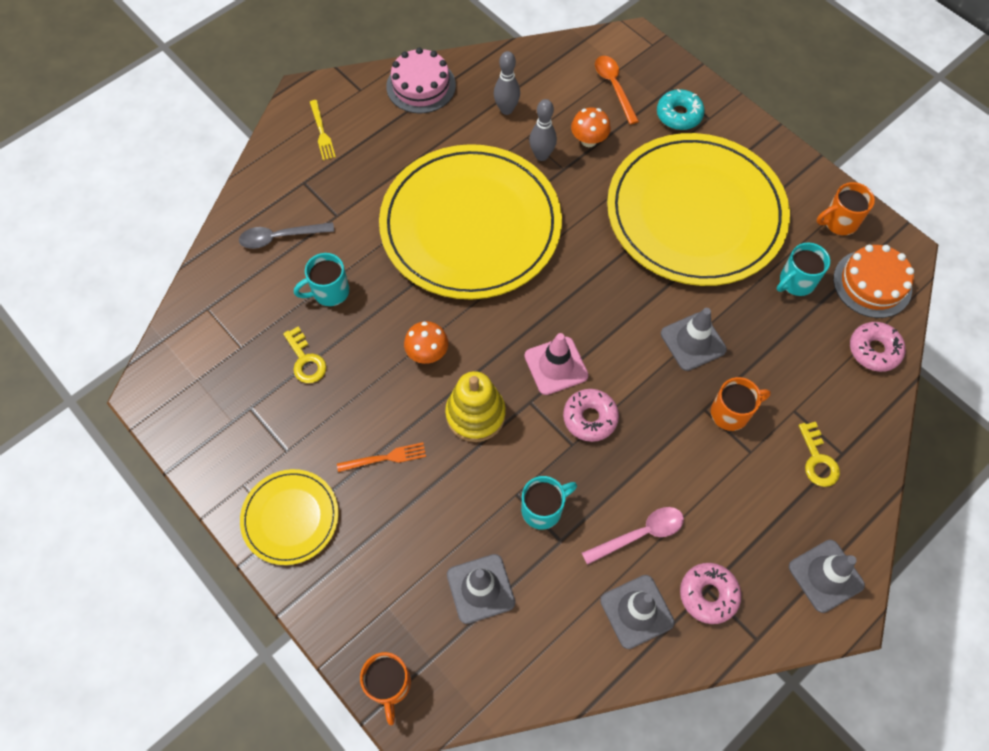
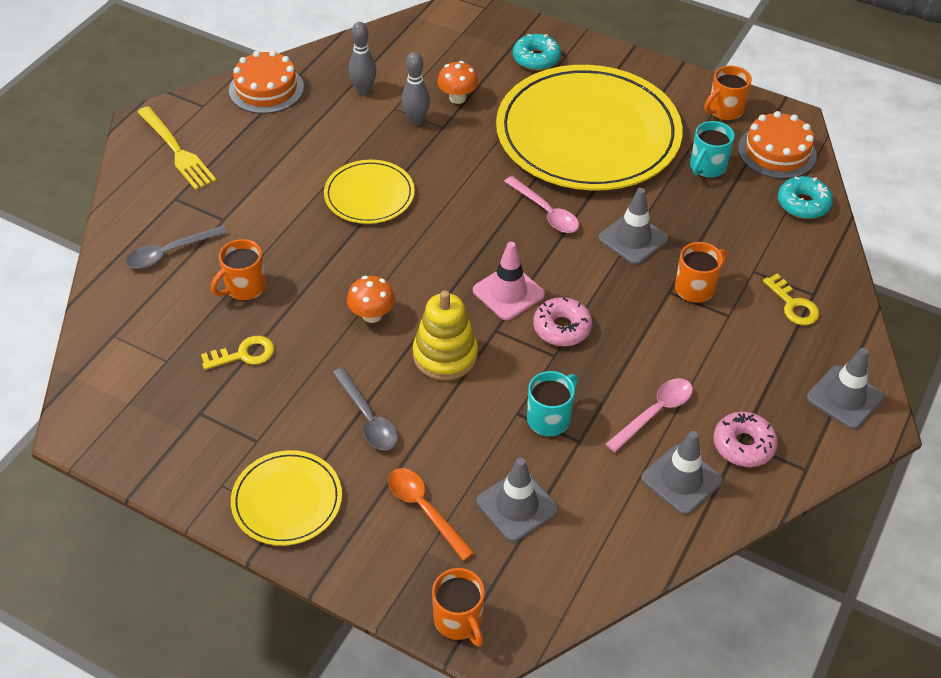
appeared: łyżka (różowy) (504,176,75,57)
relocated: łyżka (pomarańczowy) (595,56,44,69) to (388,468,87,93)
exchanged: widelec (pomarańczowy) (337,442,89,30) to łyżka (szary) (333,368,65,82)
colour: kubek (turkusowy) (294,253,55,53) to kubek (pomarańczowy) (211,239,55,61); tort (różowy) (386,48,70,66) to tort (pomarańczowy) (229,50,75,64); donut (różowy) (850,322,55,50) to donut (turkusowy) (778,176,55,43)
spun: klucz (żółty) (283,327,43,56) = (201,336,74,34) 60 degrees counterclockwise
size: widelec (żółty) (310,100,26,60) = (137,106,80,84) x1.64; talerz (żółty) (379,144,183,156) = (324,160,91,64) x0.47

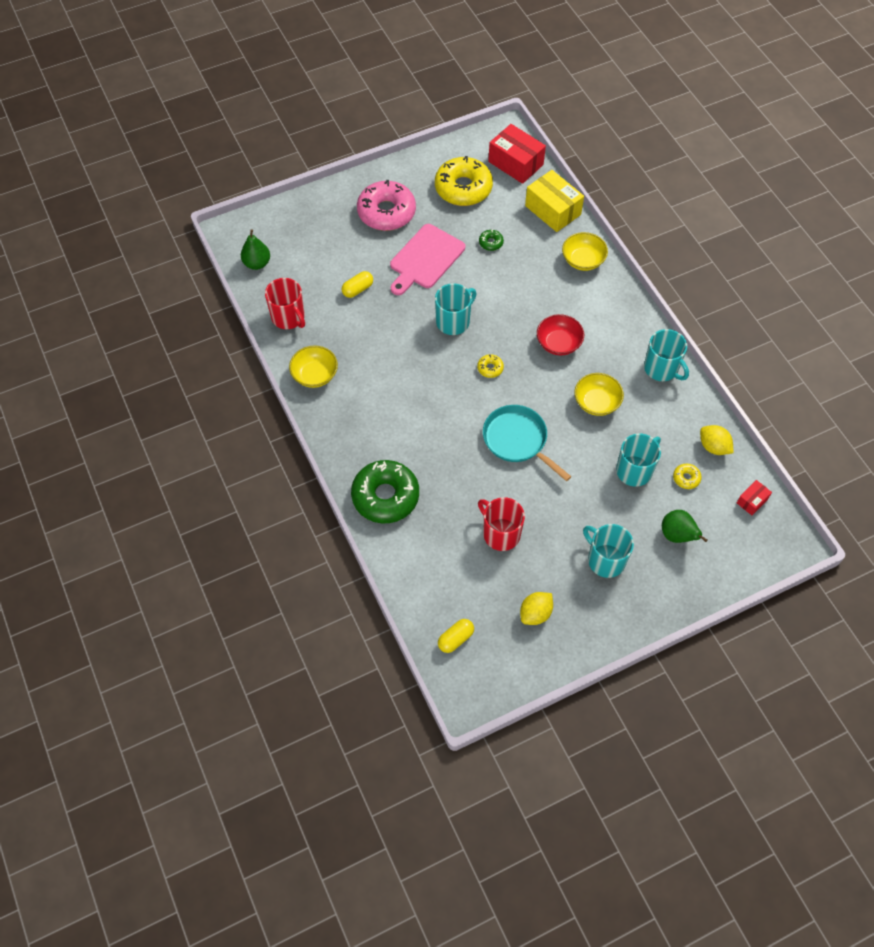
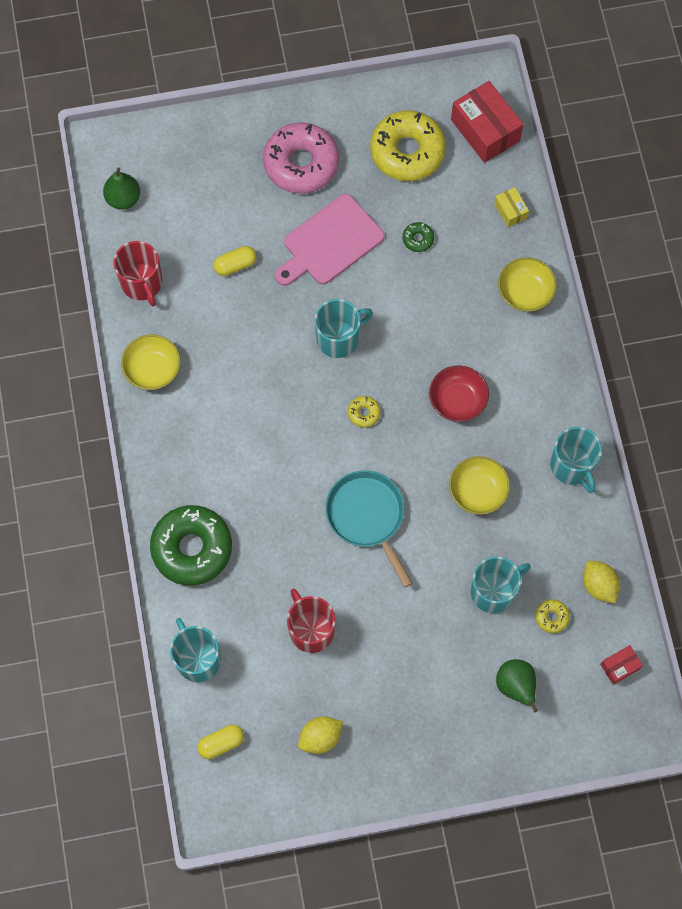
relocated: kubek (turkusowy) (583,524,51,54) to (170,618,51,64)
size: pudełko (żółty) (525,170,59,62) = (494,187,35,40) x0.49

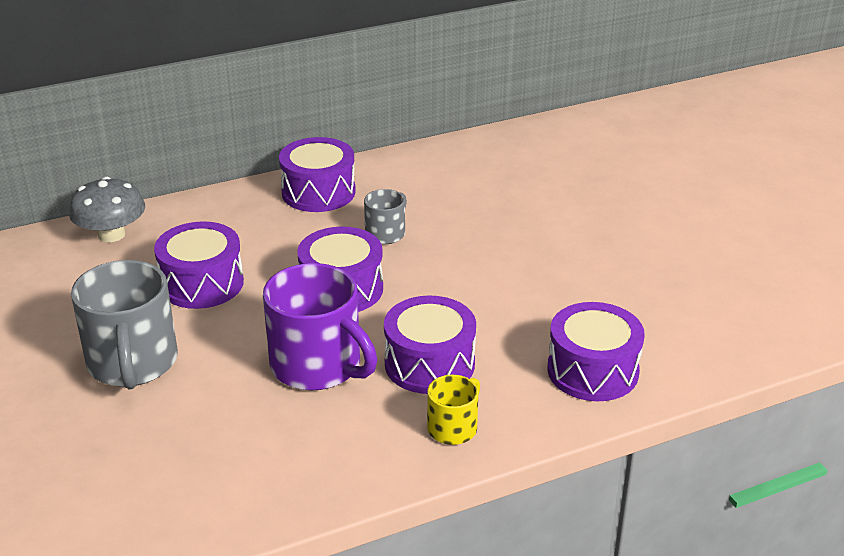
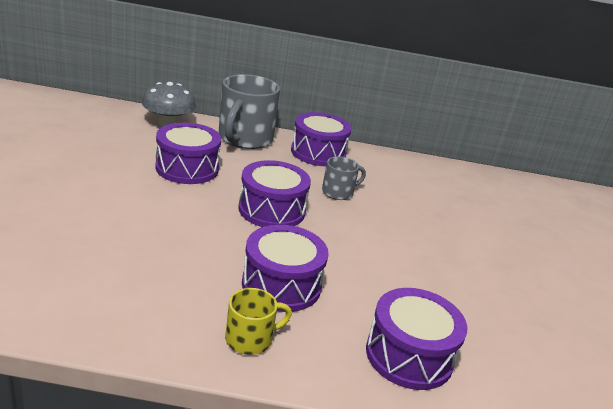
missing: kubek (fioletowy) (263,263,114,127)
relocated: kubek (szary) (71,260,107,129) to (218,74,62,75)

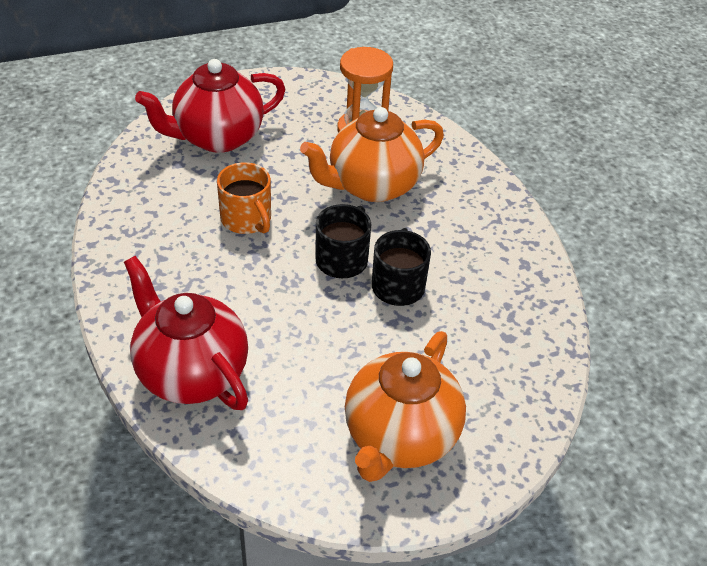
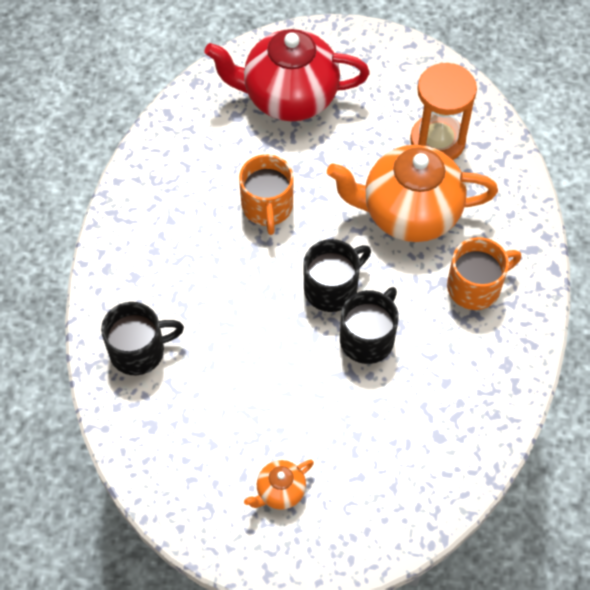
appeared: kubek (pomarańczowy) (447,237,74,73)
exchanged: imbryk (czerwony) (124,256,124,154) to kubek (czarny) (101,302,83,73)
size: imbryk (pomarańczowy) (345,331,121,151) = (244,459,70,51) x0.44

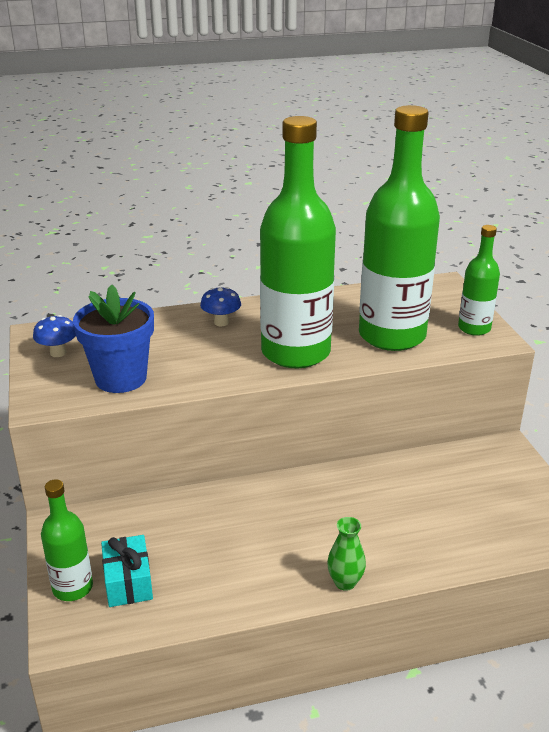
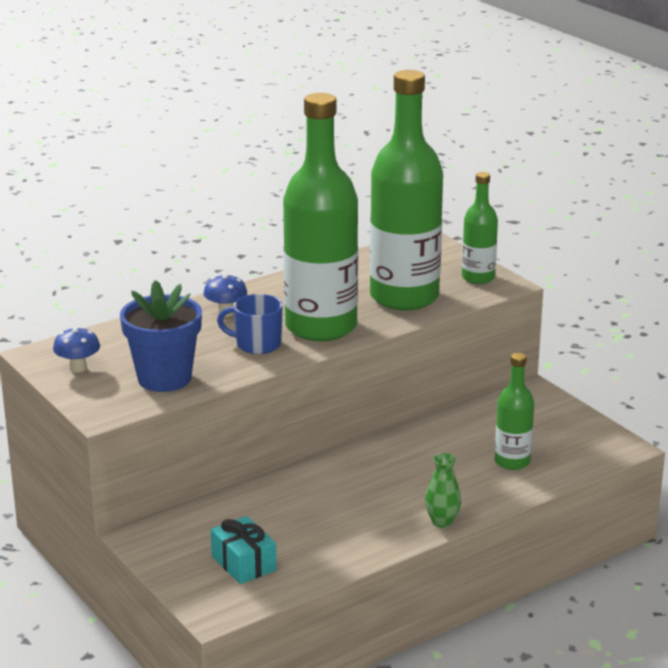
appeared: kubek (niebieski) (217,294,66,60)
relocated: butelka (zielony) (41,479,52,122) to (495,353,39,117)

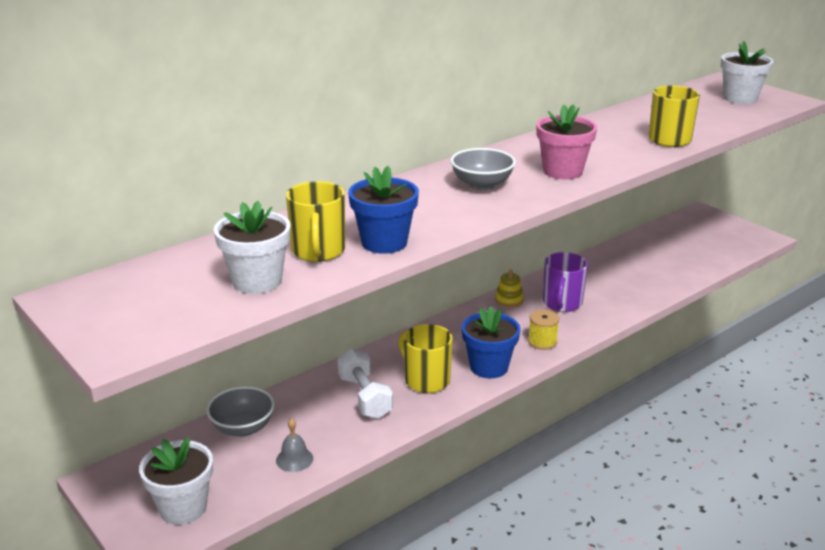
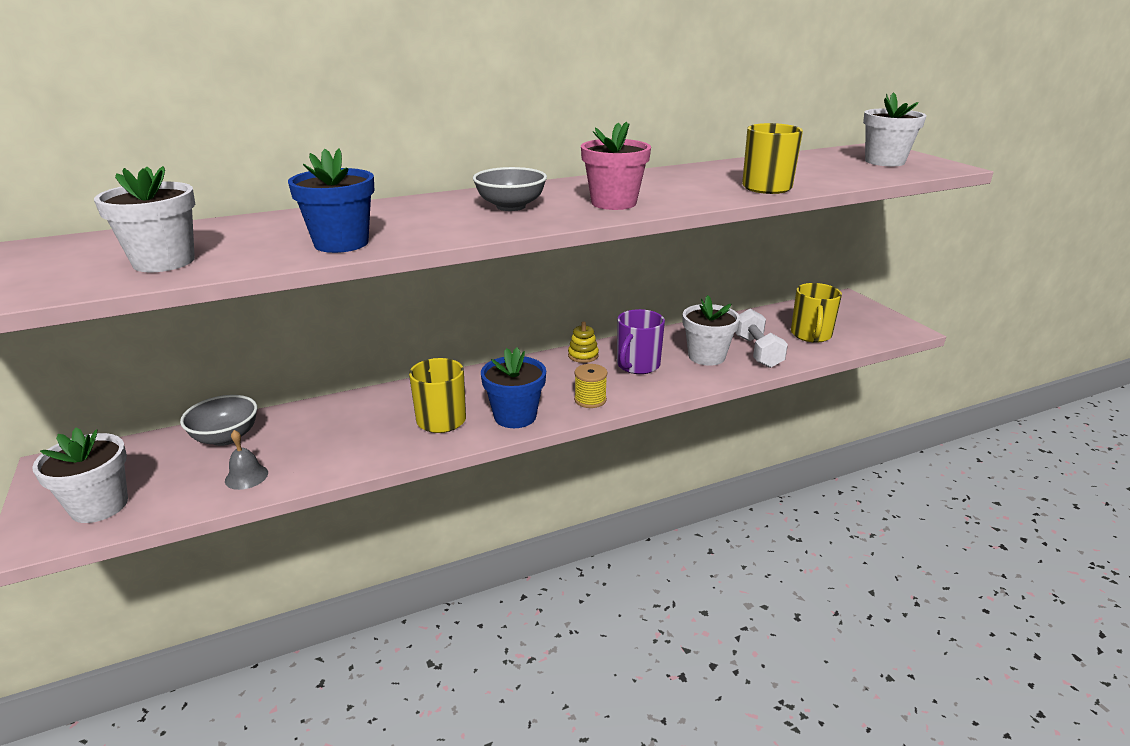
appeared: doniczka (biały) (683,295,57,71)
relocated: kubek (żółty) (286,181,59,81) to (791,283,51,60); hantel (biały) (337,349,56,70) to (735,309,53,59)

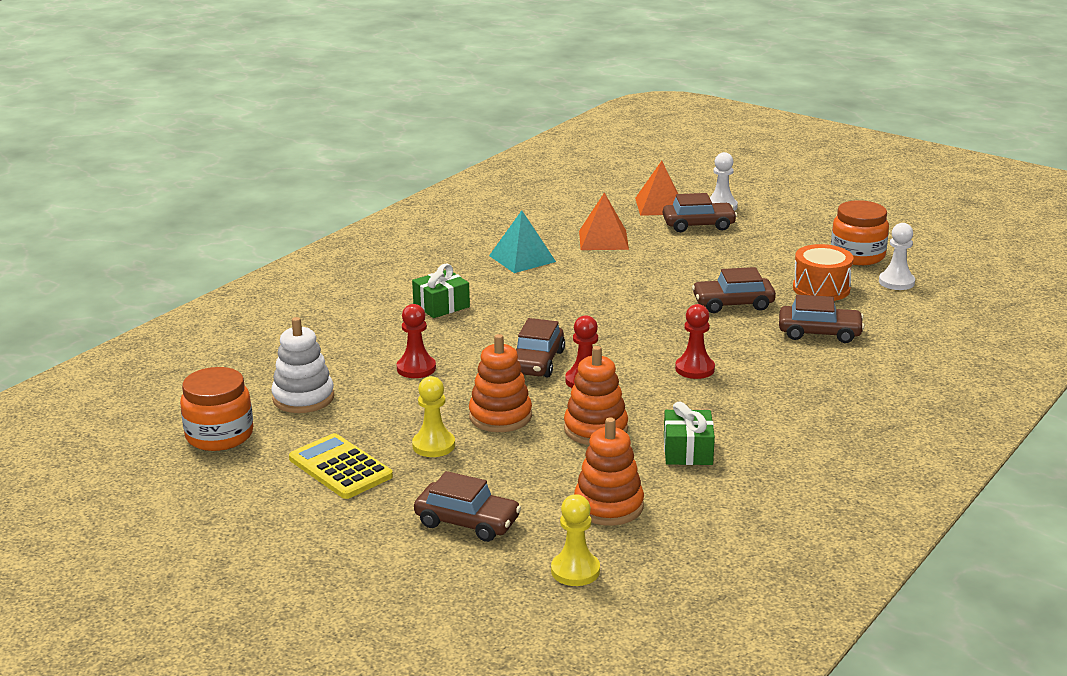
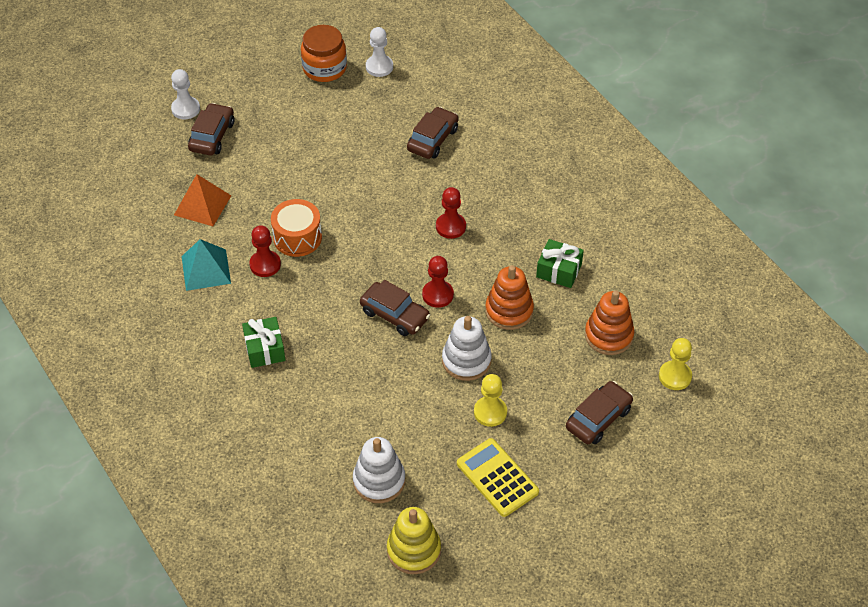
missing: piramida (pomarańczowy) (635,161,43,55); samochód (brązowy) (692,267,84,46)
relocated: pionek (czerwony) (397,304,39,74) to (249,225,32,52); bęben (pomarańczowy) (793,244,61,57) to (271,199,51,58)
exchanged: słoik (pomarańczowy) (180,367,73,84) to zabawka nakładanka (żółty) (387,507,54,67)
colour: zabawka nakładanka (pomarańczowy) (469,334,63,98) to zabawka nakładanka (biały) (442,316,50,65)
spun: kalkulator (żółty) (289,433,104,66) = (457,438,82,79) 75 degrees clockwise

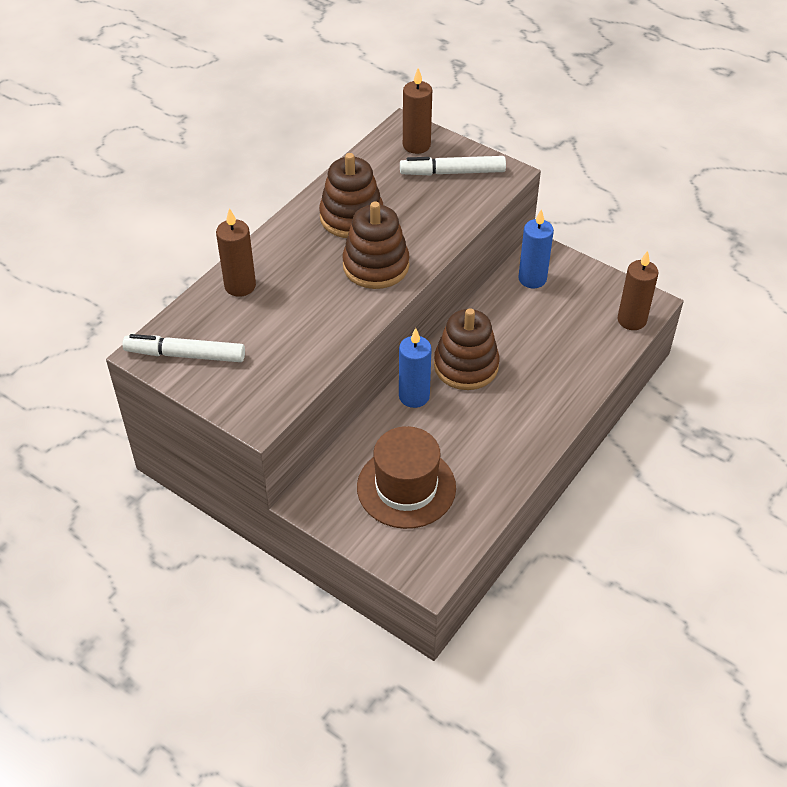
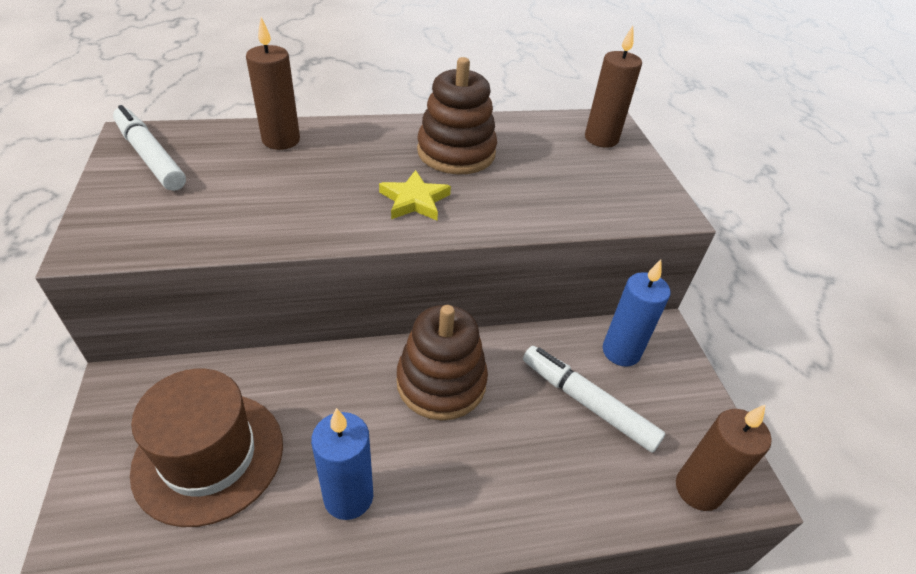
relocated: świeca (niebieski) (399,328,33,80) to (311,408,62,112); flamaster (biały) (400,156,106,20) to (523,346,142,107)
exchanged: zabawka nakładanka (brązowy) (342,201,67,88) to gwiazda (żółty) (379,170,72,50)

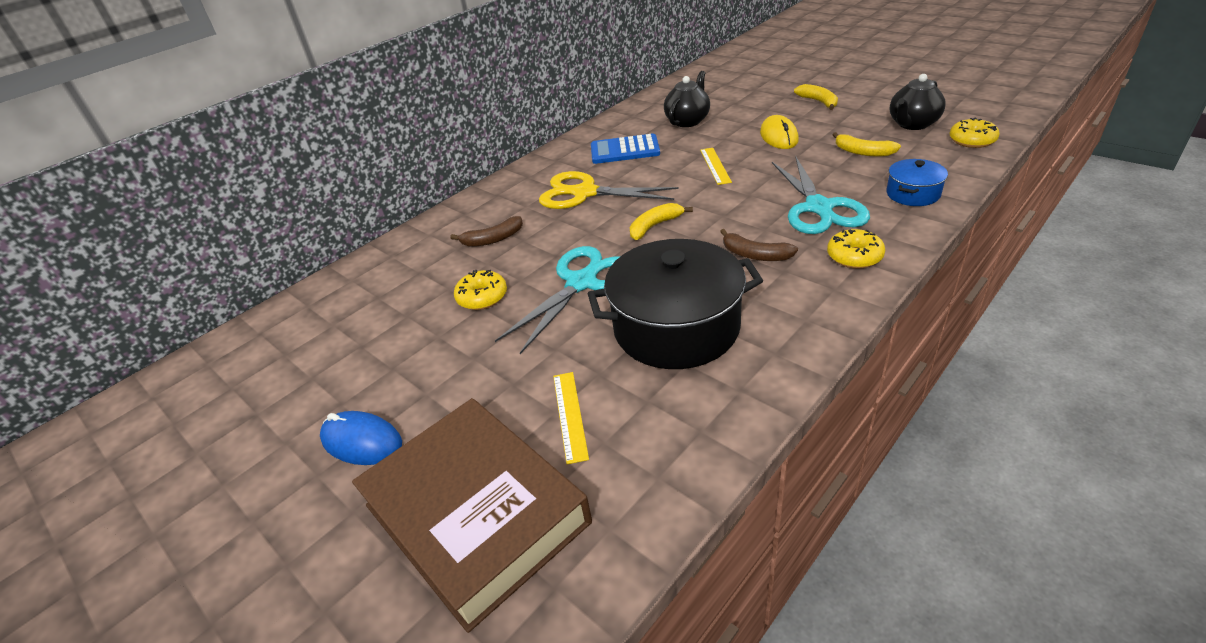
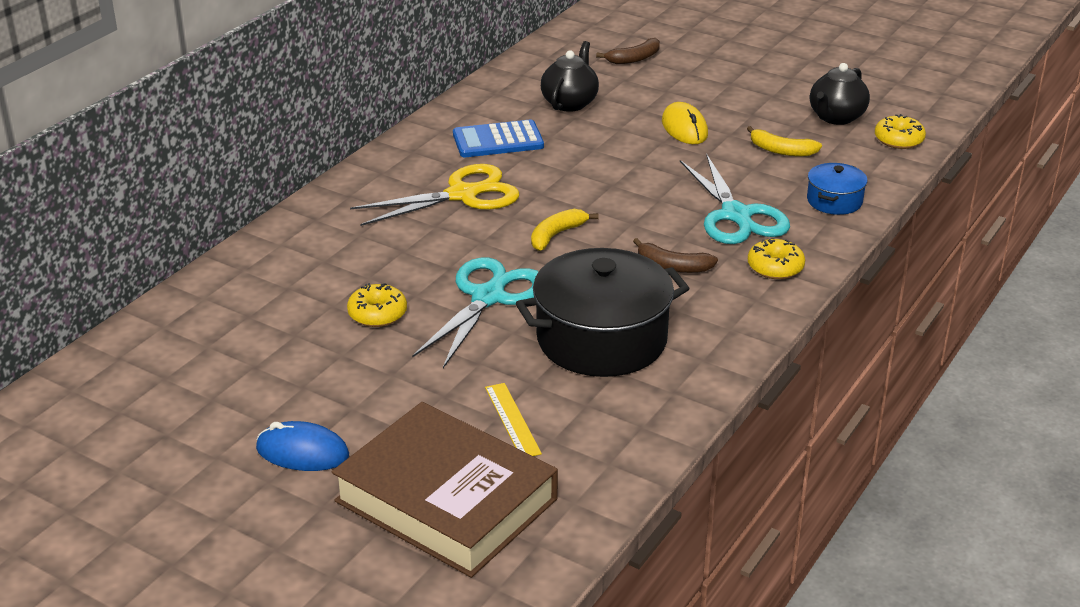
missing: linijka (żółty) (700,148,32,37); banan (żółty) (794,84,44,26)
relocated: banan (brązowy) (451,216,72,31) to (596,38,64,26)
spun: nożyczki (żółty) (539,171,140,38) = (350,164,169,62) 150 degrees clockwise

